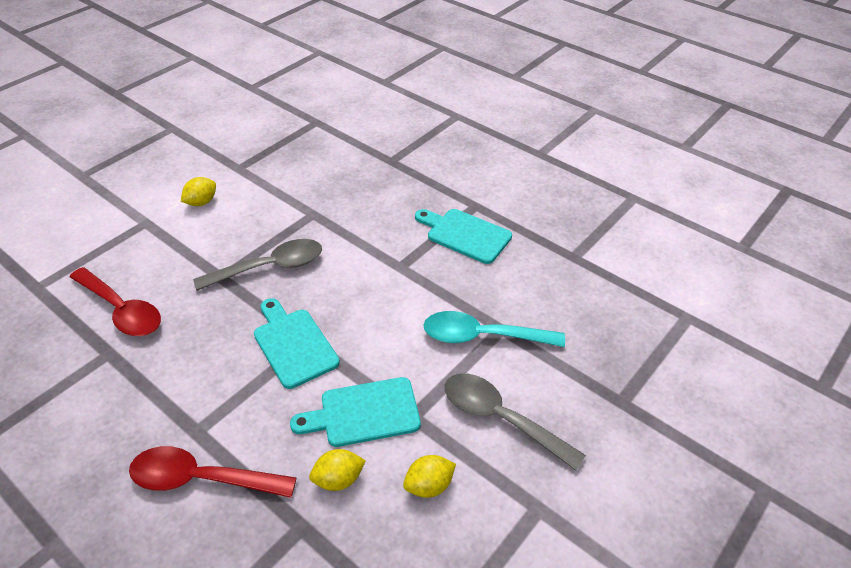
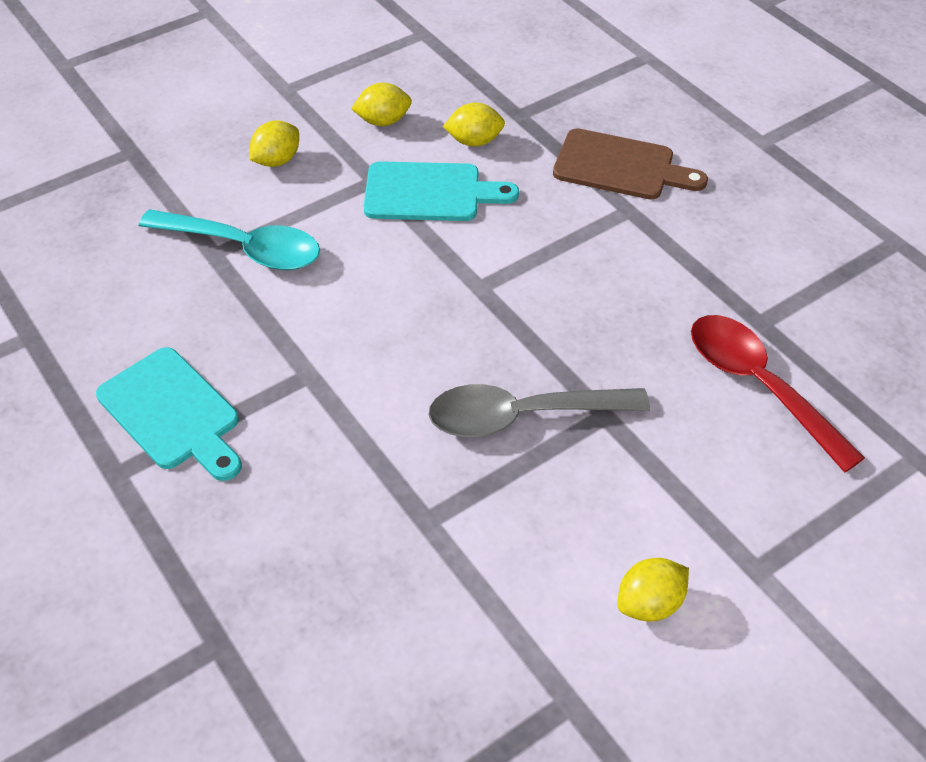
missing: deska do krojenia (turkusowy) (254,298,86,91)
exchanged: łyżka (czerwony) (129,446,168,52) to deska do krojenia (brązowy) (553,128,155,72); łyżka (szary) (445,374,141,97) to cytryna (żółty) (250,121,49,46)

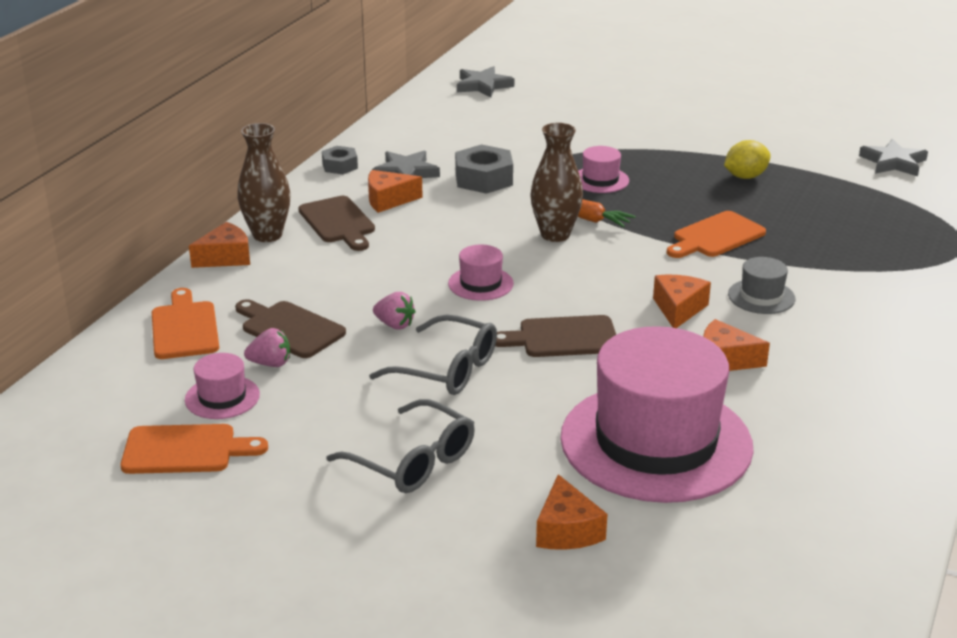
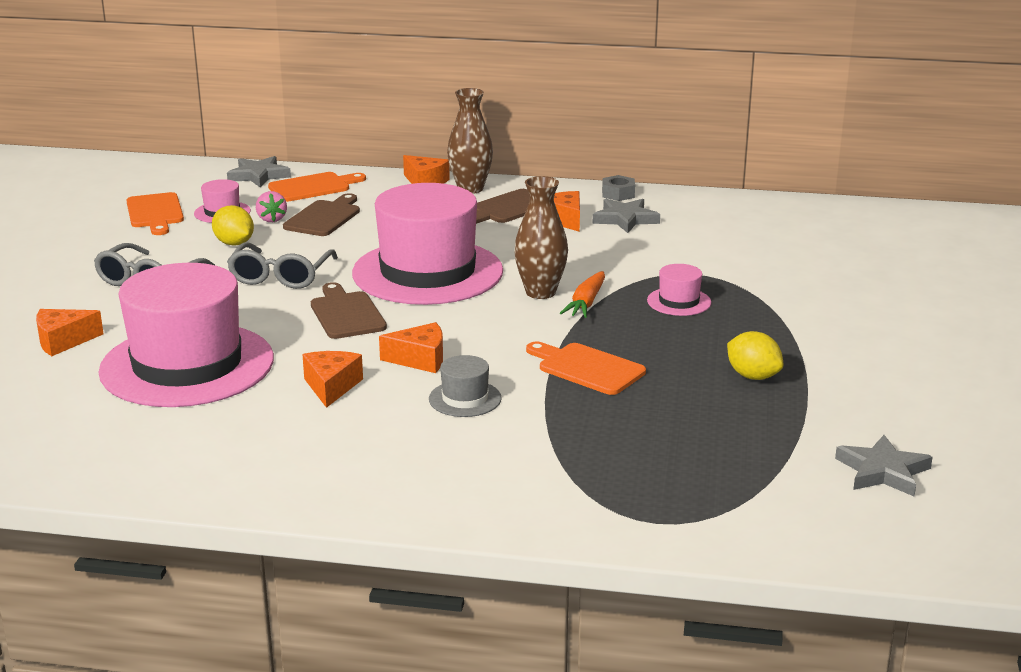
missing: truskawka (różowy) (373,292,43,37); nakrętka (szary) (455,144,58,50)
appeared: cytryna (żółty) (212,205,42,41)
relocated: gwiazda (szary) (457,66,57,32) to (227,156,64,31)
size: kapelusz (różowy) (448,244,66,57) = (352,183,151,122) x2.46

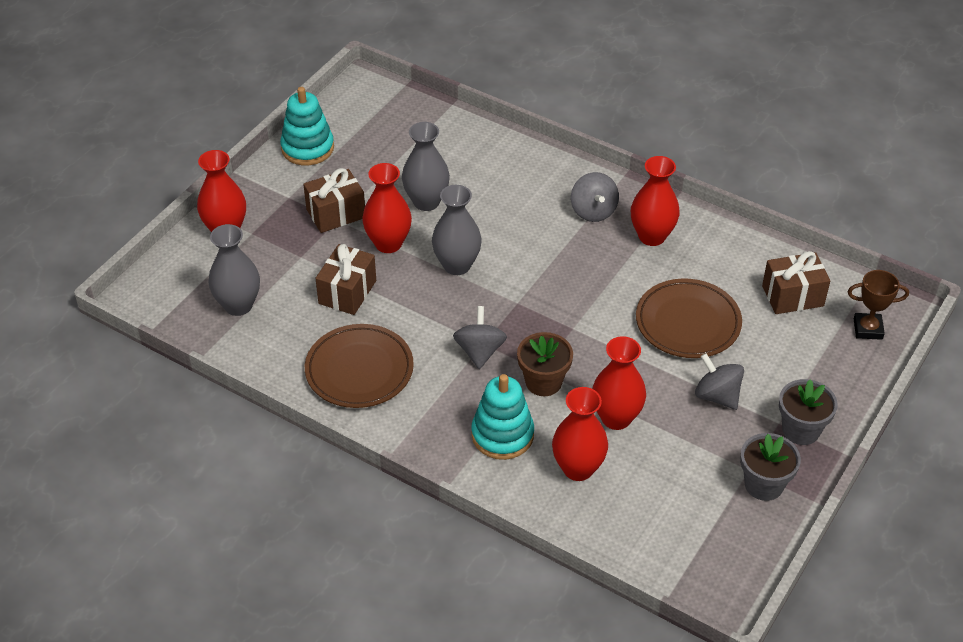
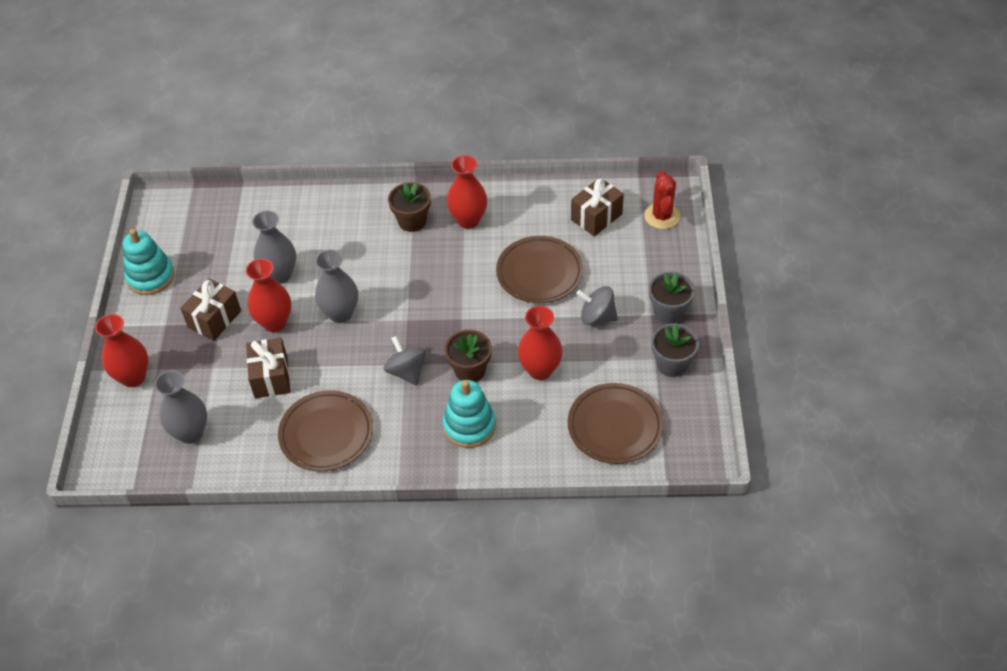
missing: wazon (czerwony) (552,387,56,94)
appeared: talerz (brązowy) (568,383,95,81)
exchanged: bączek (szary) (571,172,48,50) to doniczka (brązowy) (388,182,43,50); puchar (brązowy) (848,270,61,70) to kaktus (czerwony) (644,170,36,59)

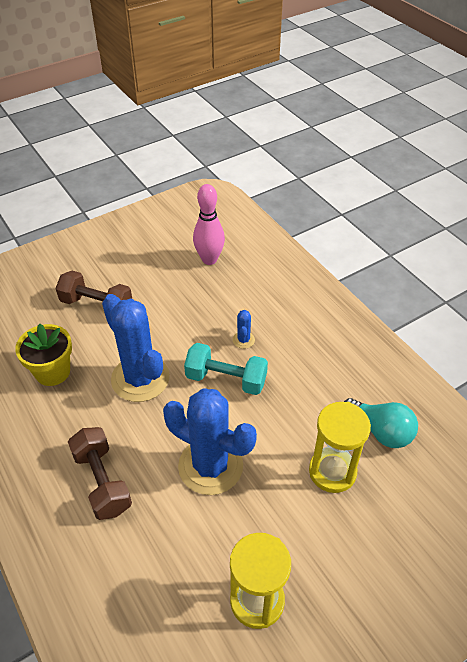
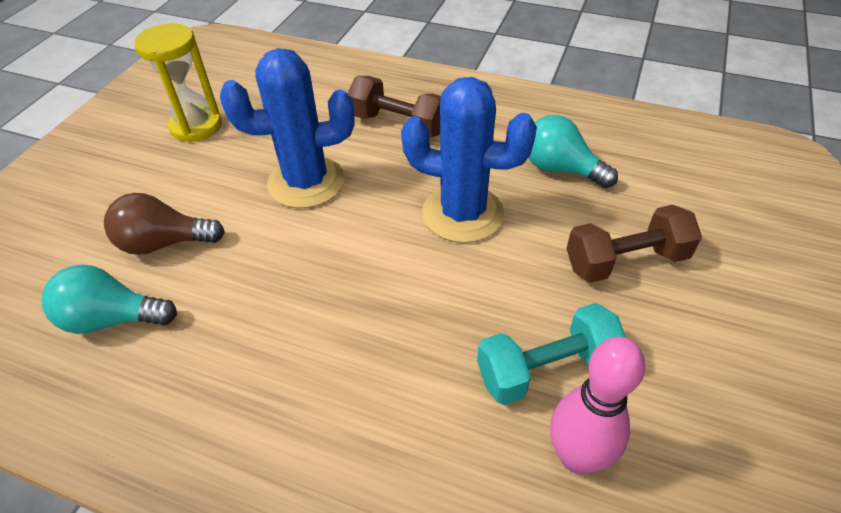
missing: kaktus (niebieski) (233,310,22,39)
relocated: hantel (turkusowy) (184,343,84,52) to (477,303,149,102)
exchanged: doniczka (żółty) (15,324,57,62) to żarówka (turkusowy) (528,115,90,73); klepsydra (żółty) (309,402,62,91) to żarówka (brązowy) (104,193,121,62)

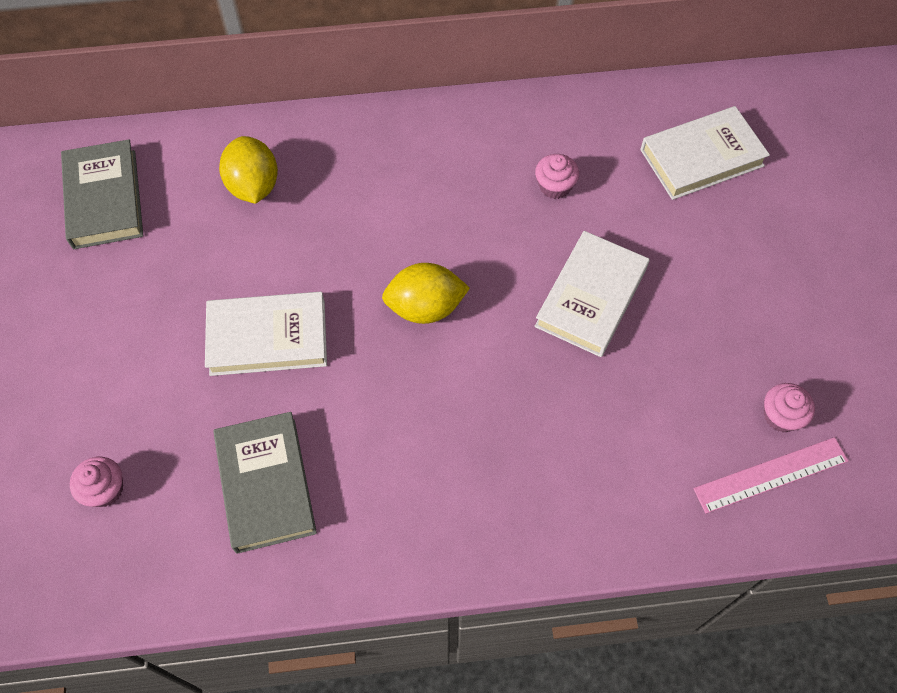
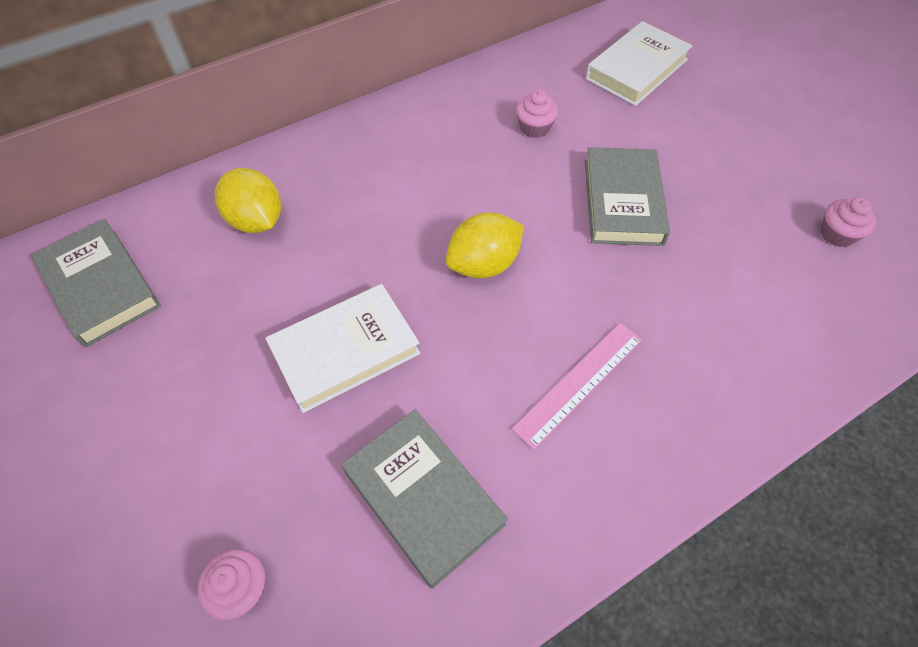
relocated: linijka (różowy) (693,437,155,77) to (512,323,130,126)
colour: książka (biały) (535,231,115,126) to książka (szary) (585,147,85,99)

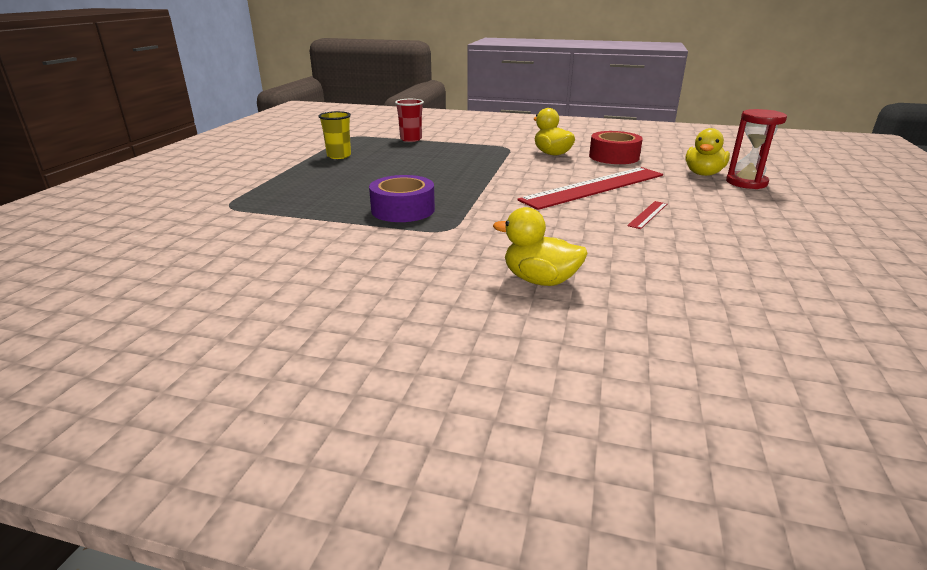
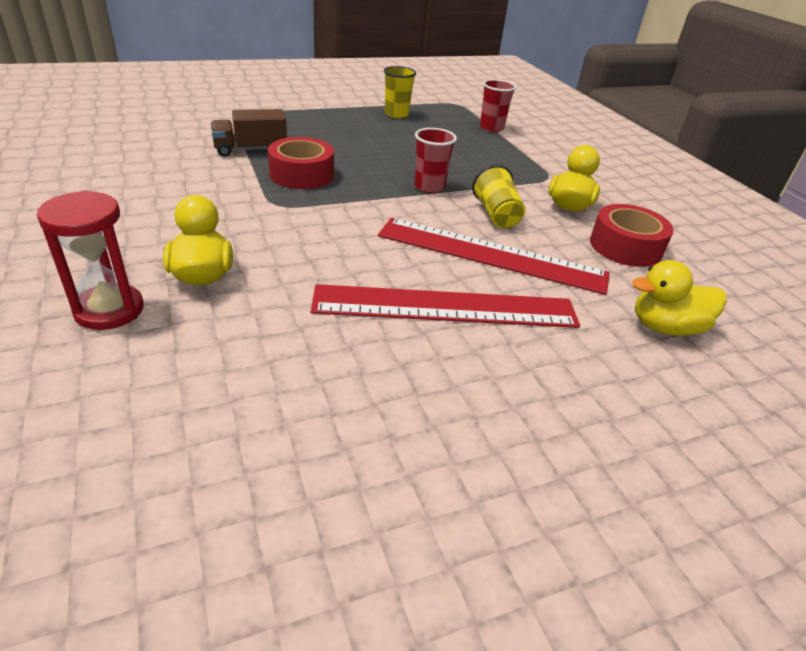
appeared: ciężarówka (brązowy) (211,109,76,48); szklanka (czerwony) (415,128,42,65); szklanka (żółty) (472,165,53,63)
relocated: klepsydra (czerwony) (726,109,61,80) to (37,191,107,139)
colour: taśma klejąca (fioletowy) (369,175,66,47) to taśma klejąca (czerwony) (268,137,66,52)
size: linijka (czerwony) (627,201,40,28) = (311,284,269,44) x2.47

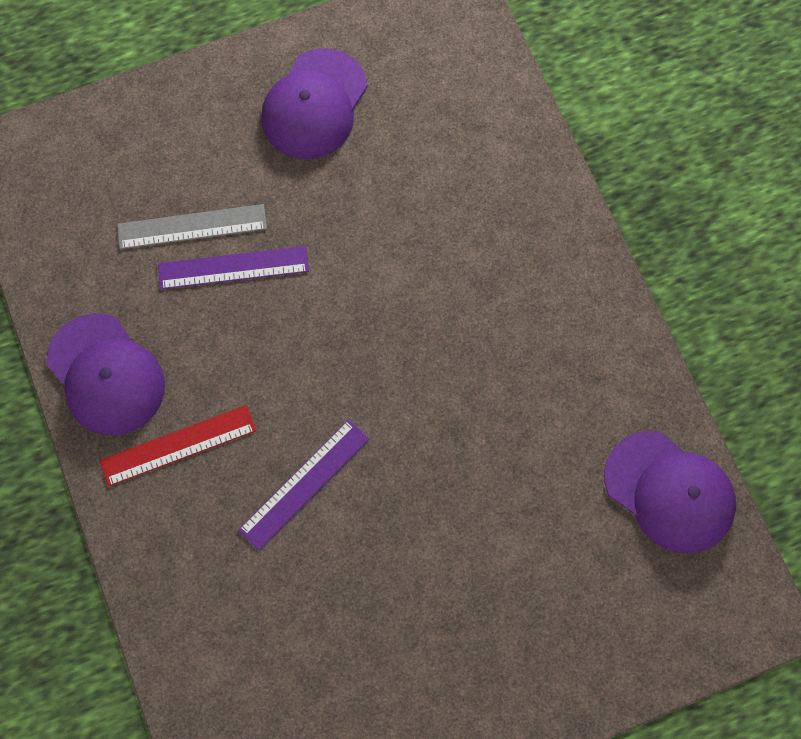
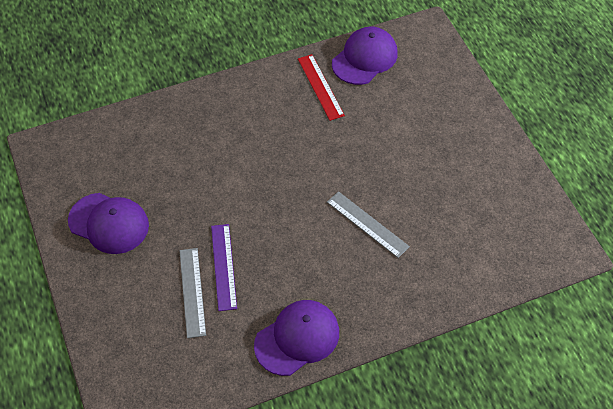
relocated: linijka (czerwony) (99,405,157,82) to (298,54,47,67)
colour: linijka (fioletowy) (238,420,132,130) to linijka (szary) (327,191,83,67)

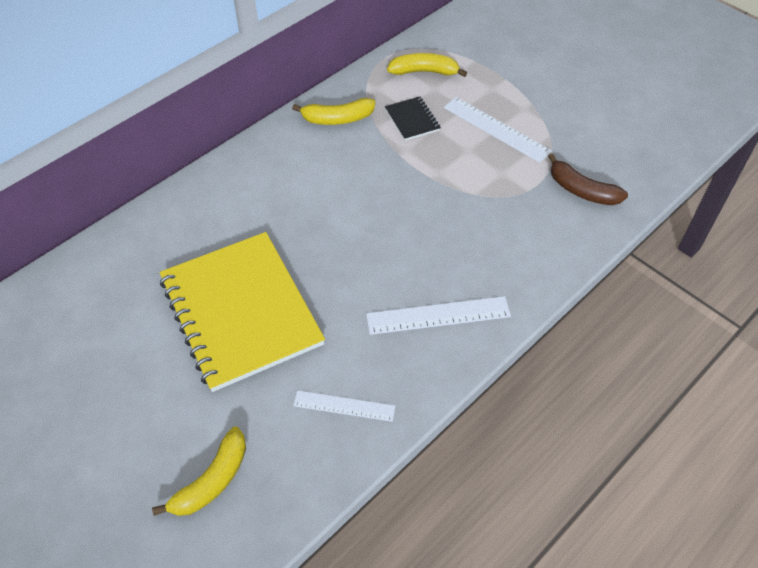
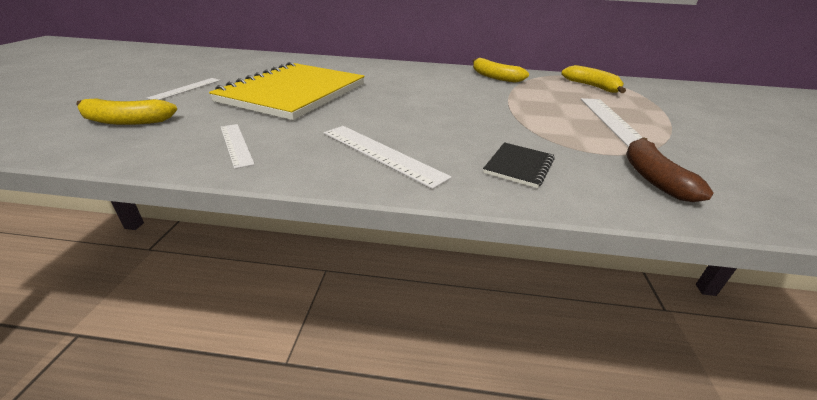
appeared: linijka (biały) (147,78,74,22)
relocated: zeszyt (czarny) (385,97,56,44) to (483,142,72,46)

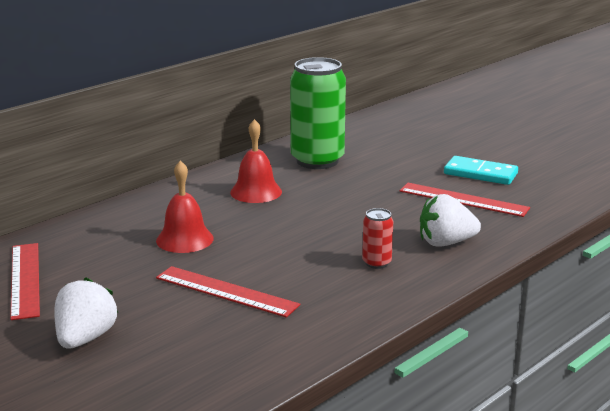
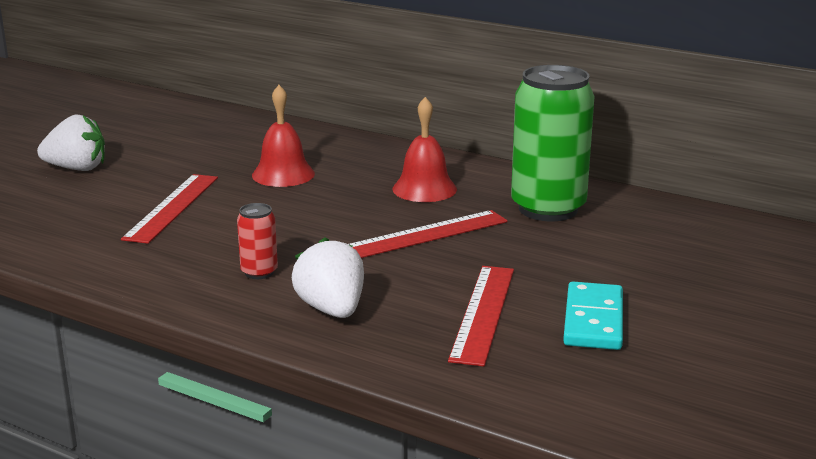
relocated: linijka (czerwony) (10,243,30,77) to (348,210,160,48)

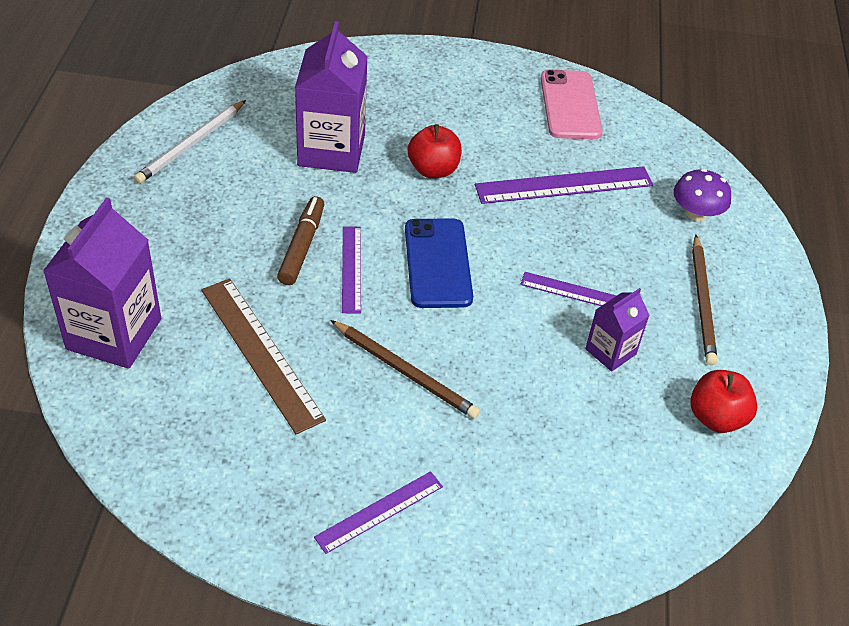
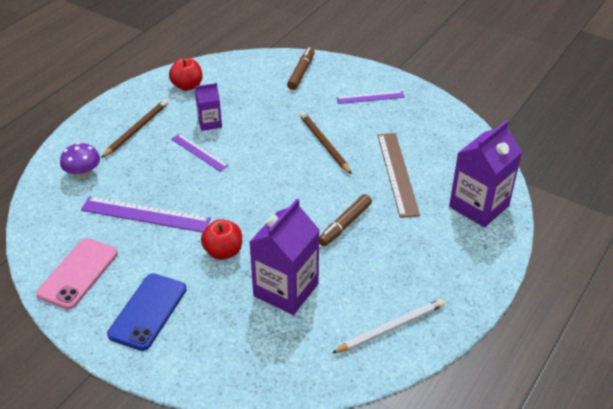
missing: linijka (fioletowy) (342,226,19,88)
appeared: flamaster (brązowy) (287,47,28,43)
relocated: telefon (niebieski) (405,219,68,89) to (107,273,79,78)

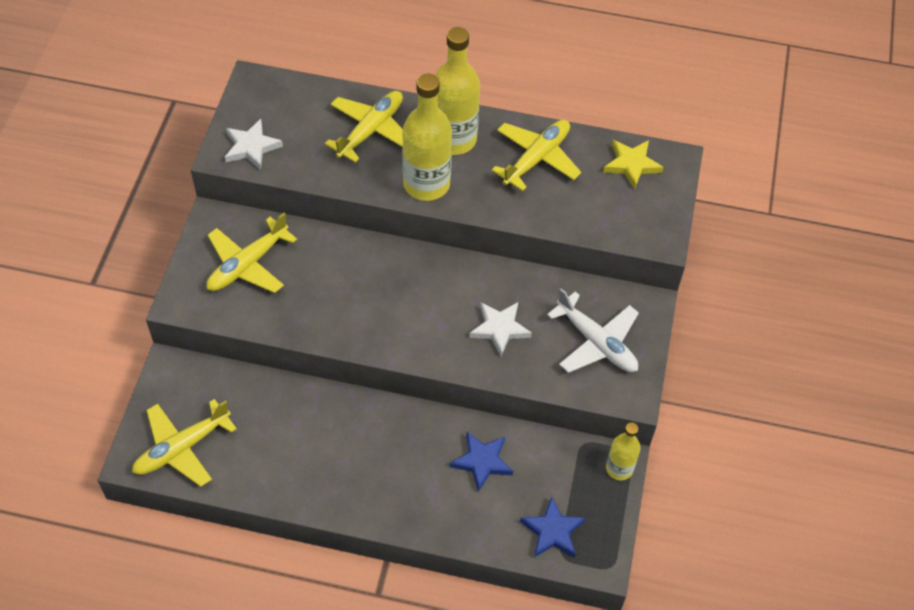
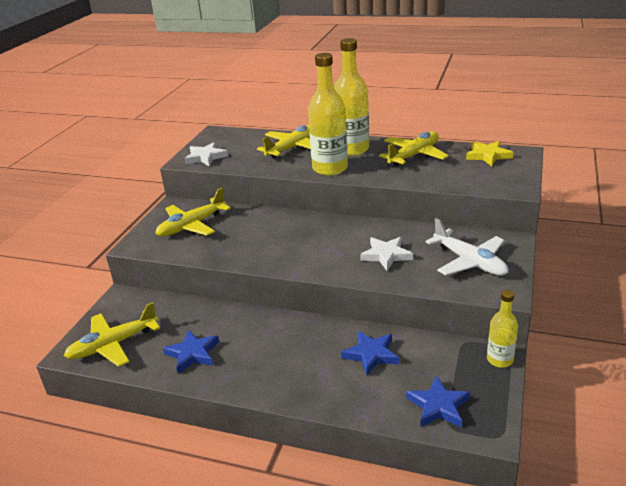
appeared: gwiazda (niebieski) (163,329,56,45)

